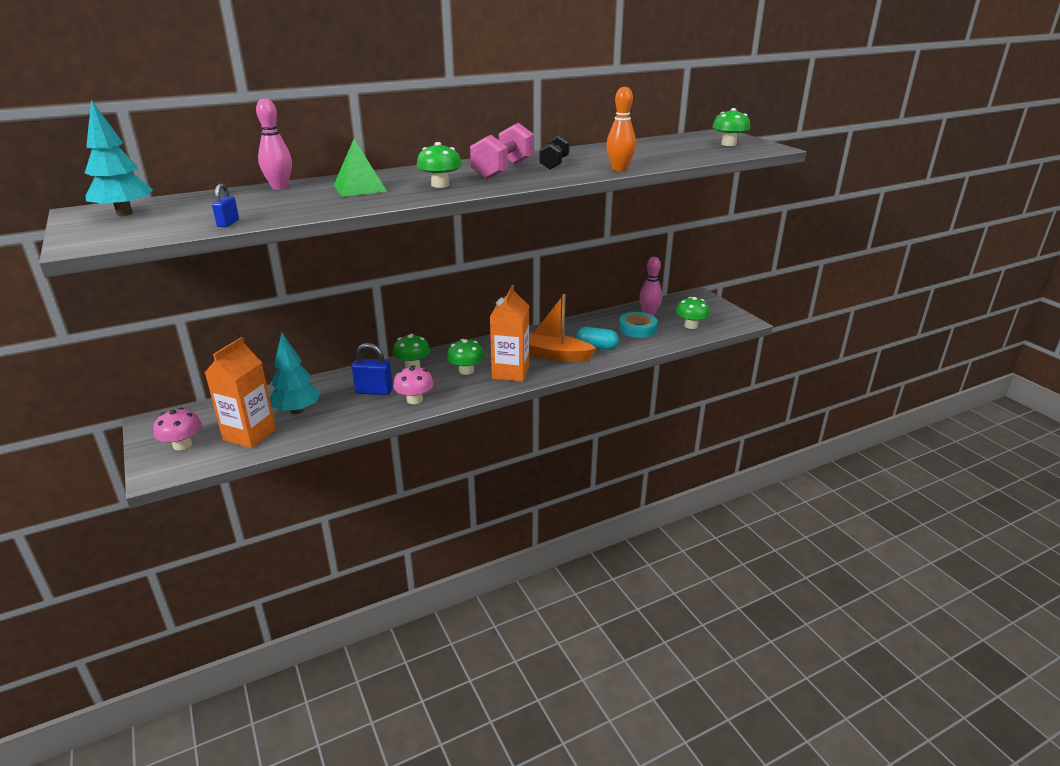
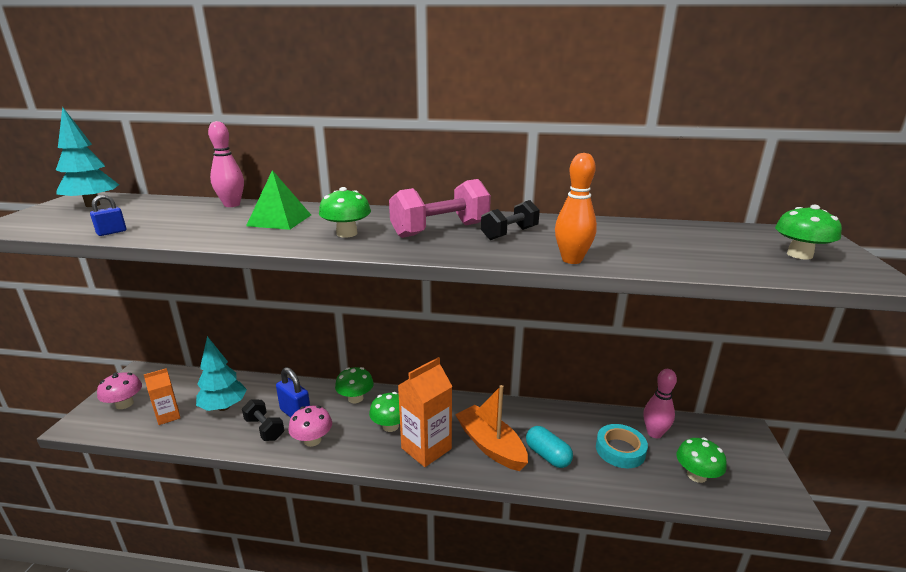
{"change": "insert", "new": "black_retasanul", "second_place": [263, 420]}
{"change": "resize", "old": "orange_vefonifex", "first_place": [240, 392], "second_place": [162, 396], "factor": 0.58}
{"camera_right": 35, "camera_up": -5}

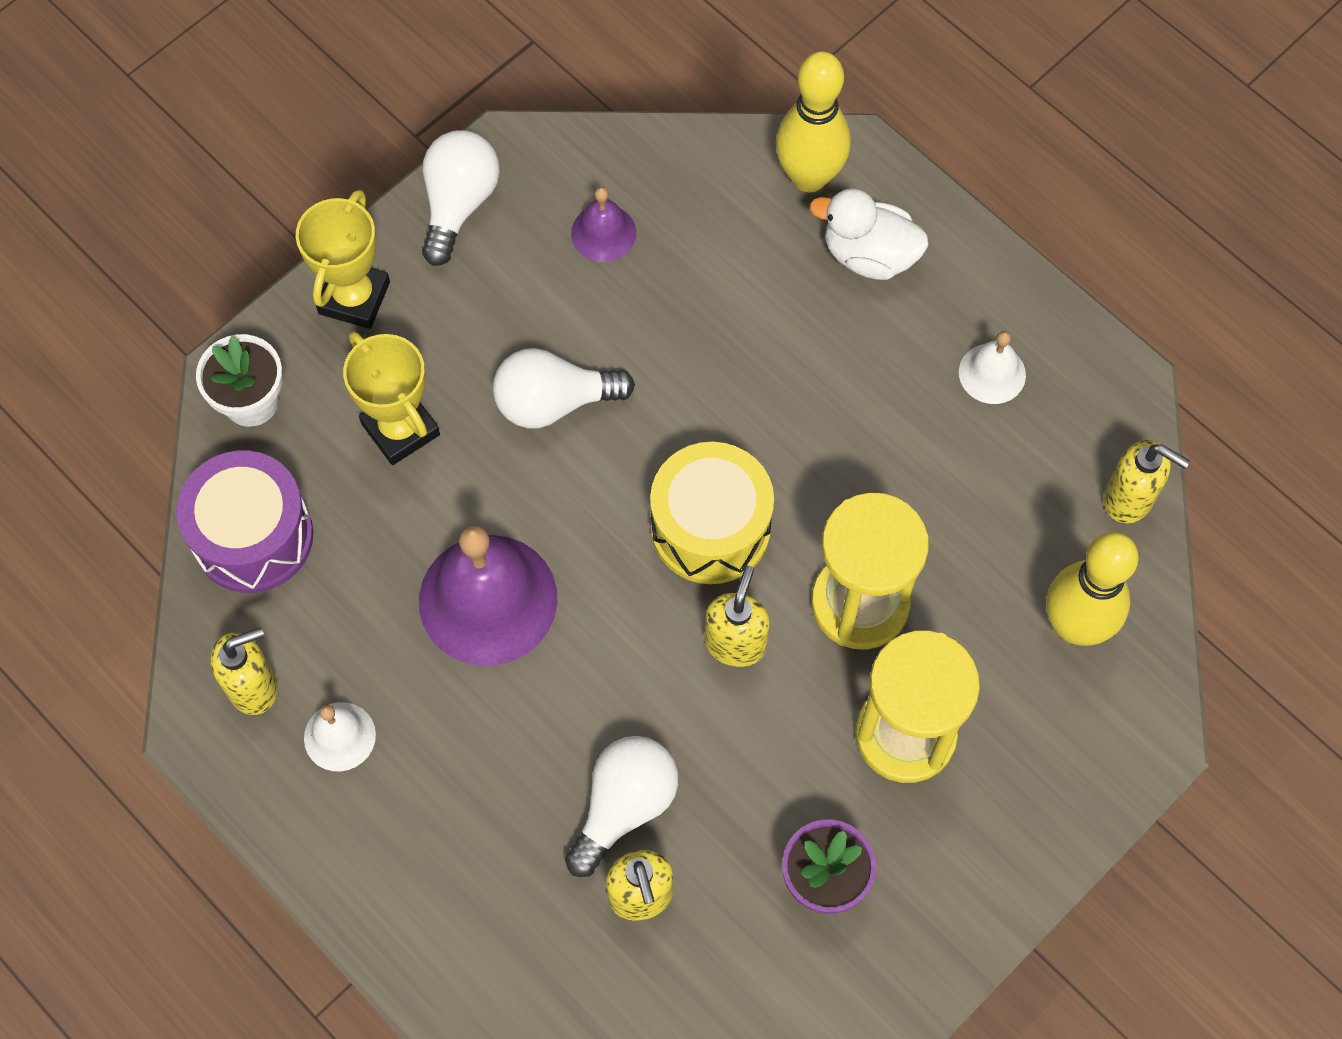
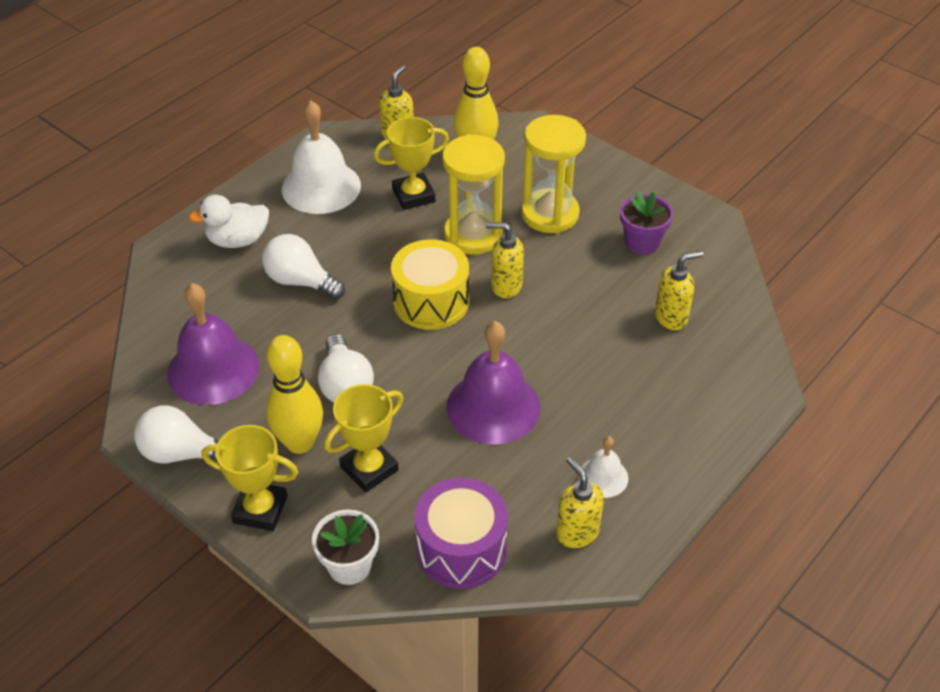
{"change": "insert", "new": "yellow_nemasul", "second_place": [411, 163]}
{"change": "move", "old": "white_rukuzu", "first_place": [621, 806], "second_place": [303, 266]}
{"change": "move", "old": "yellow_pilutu", "first_place": [813, 122], "second_place": [294, 394]}
{"change": "rotate", "old": "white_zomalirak", "first_place": [869, 234], "second_place": [229, 221], "degrees": 60}
{"change": "resize", "old": "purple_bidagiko", "first_place": [603, 224], "second_place": [213, 344], "factor": 1.98}
{"change": "resize", "old": "white_bidagiko", "first_place": [992, 367], "second_place": [321, 157], "factor": 1.98}
{"camera_right": -95, "camera_up": -20}

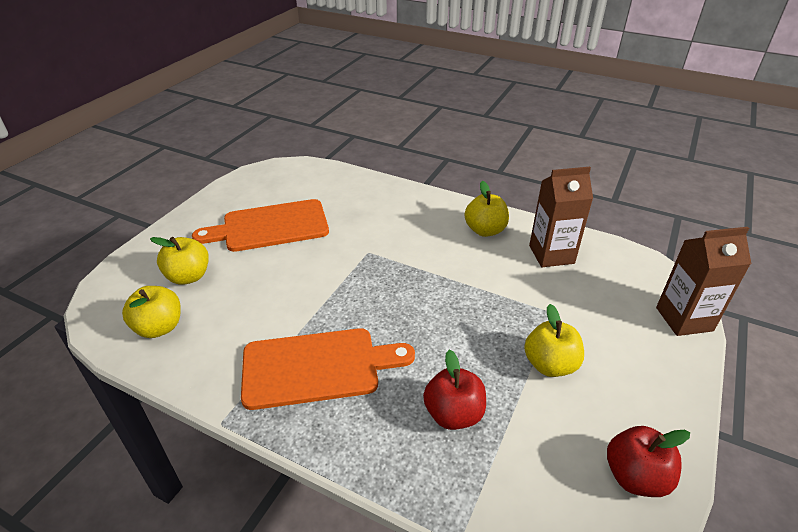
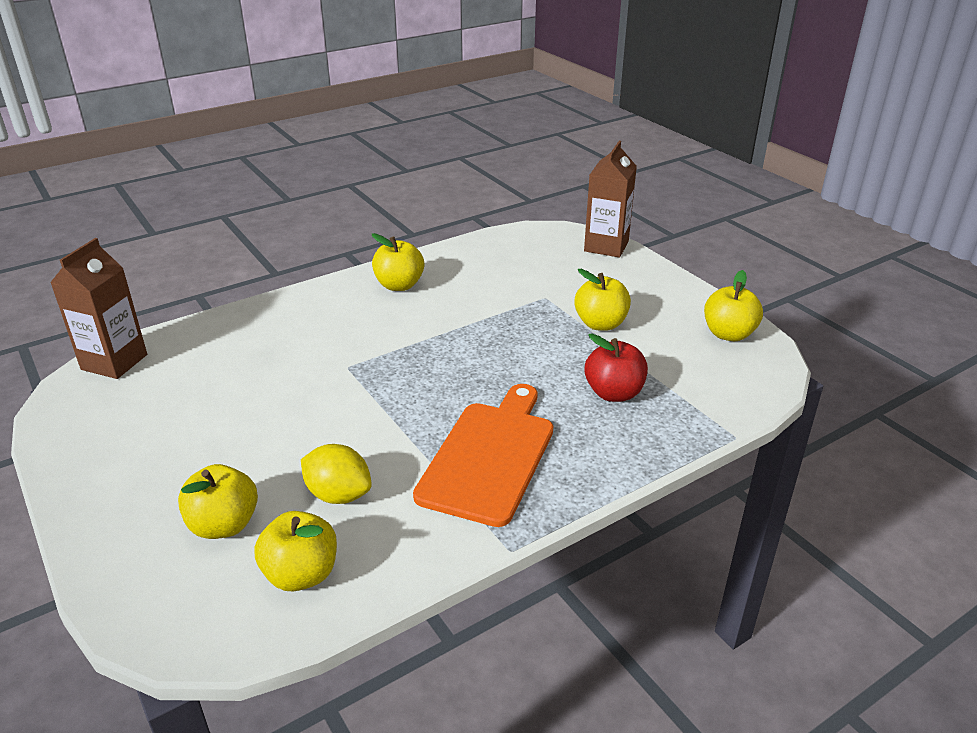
{"change": "delete", "old": "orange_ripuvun", "first_place": [260, 225]}
{"change": "insert", "new": "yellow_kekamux", "second_place": [336, 474]}
{"change": "move", "old": "brown_vefonifex", "first_place": [561, 217], "second_place": [98, 308]}
{"change": "recolor", "old": "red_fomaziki", "new": "yellow_fomaziki", "first_place": [648, 461], "second_place": [733, 305]}
{"camera_right": -60, "camera_up": -5}

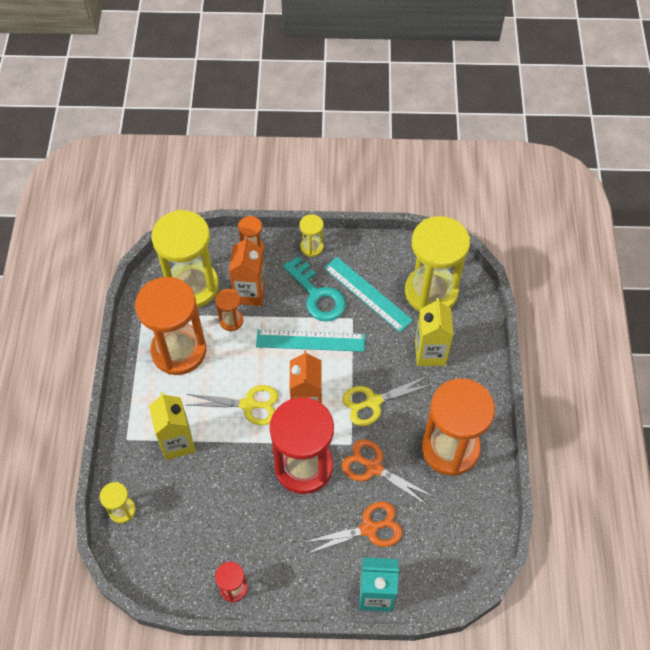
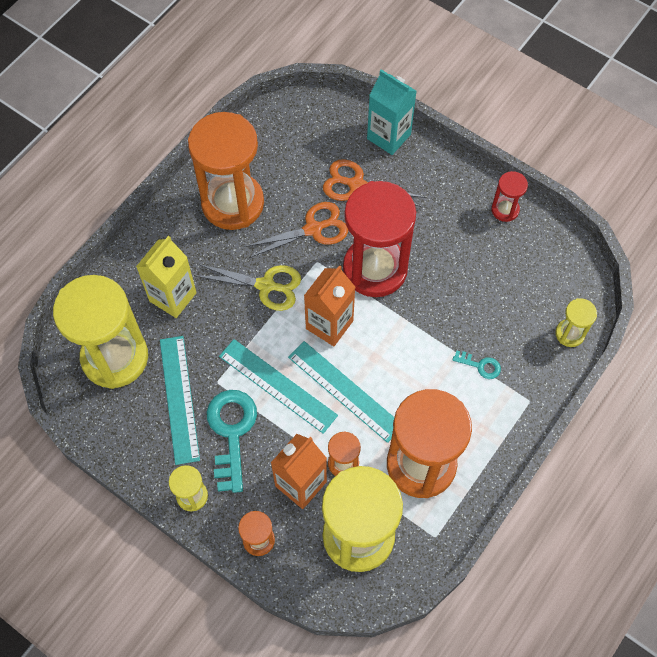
{"change": "delete", "old": "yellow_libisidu", "first_place": [232, 405]}
{"change": "insert", "new": "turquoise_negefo", "second_place": [341, 392]}
{"change": "replace", "old": "yellow_vefonifex", "new": "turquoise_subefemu", "first_place": [172, 426], "second_place": [477, 365]}
{"change": "rotate", "old": "orange_libisidu", "first_place": [388, 472], "second_place": [296, 230], "degrees": -90}
{"camera_right": -145, "camera_up": 5}

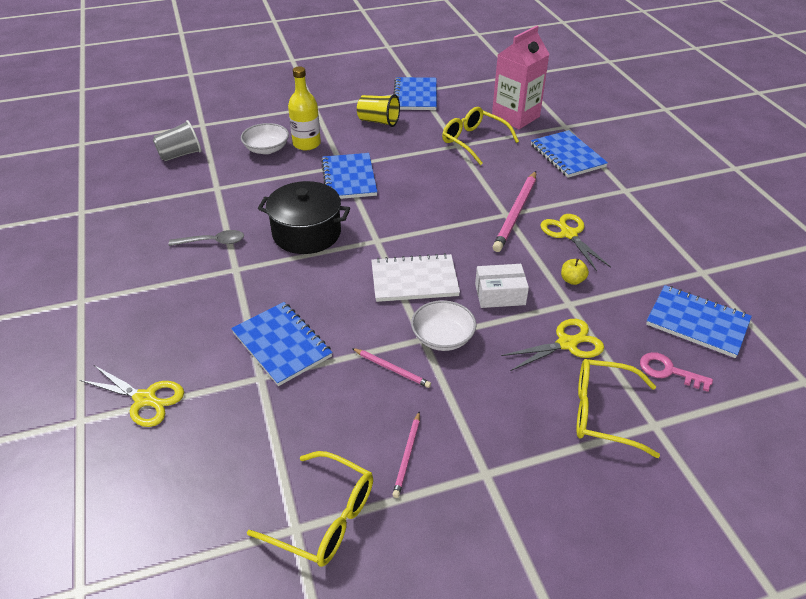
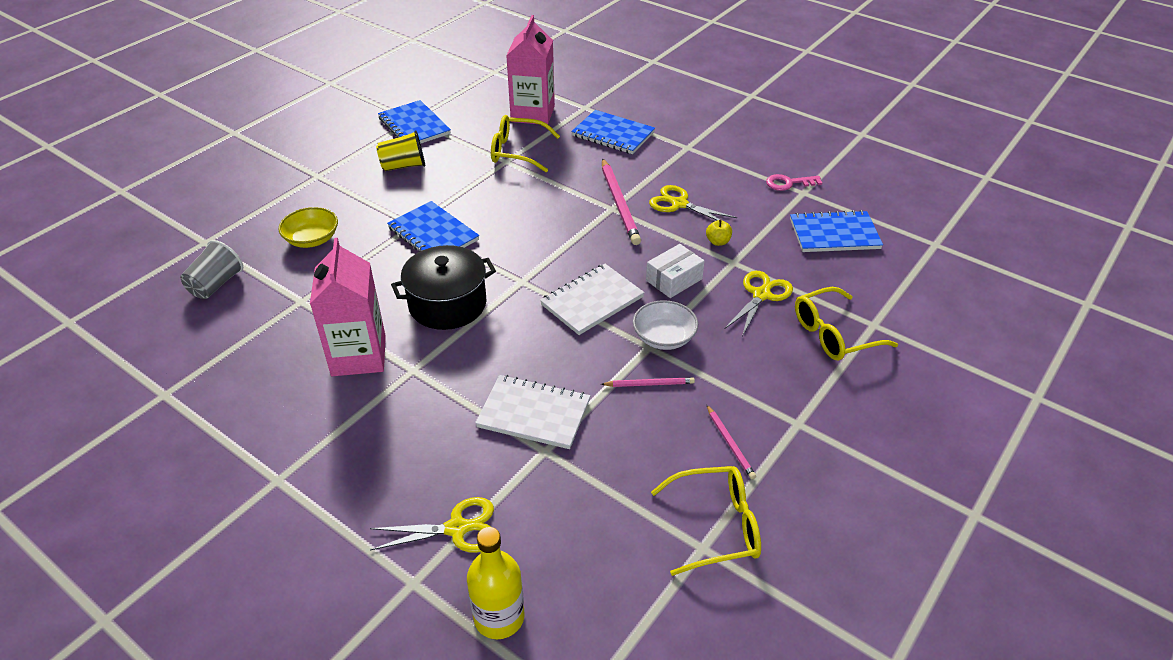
{"change": "move", "old": "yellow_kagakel", "first_place": [304, 108], "second_place": [496, 583]}
{"change": "move", "old": "pink_subefemu", "first_place": [676, 372], "second_place": [794, 182]}
{"change": "replace", "old": "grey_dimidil", "new": "pink_vefonifex", "first_place": [206, 238], "second_place": [348, 307]}
{"change": "recolor", "old": "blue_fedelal", "new": "white_fedelal", "first_place": [282, 344], "second_place": [532, 412]}
{"change": "recolor", "old": "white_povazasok", "new": "yellow_povazasok", "first_place": [265, 138], "second_place": [308, 227]}
{"camera_right": -35, "camera_up": 0}

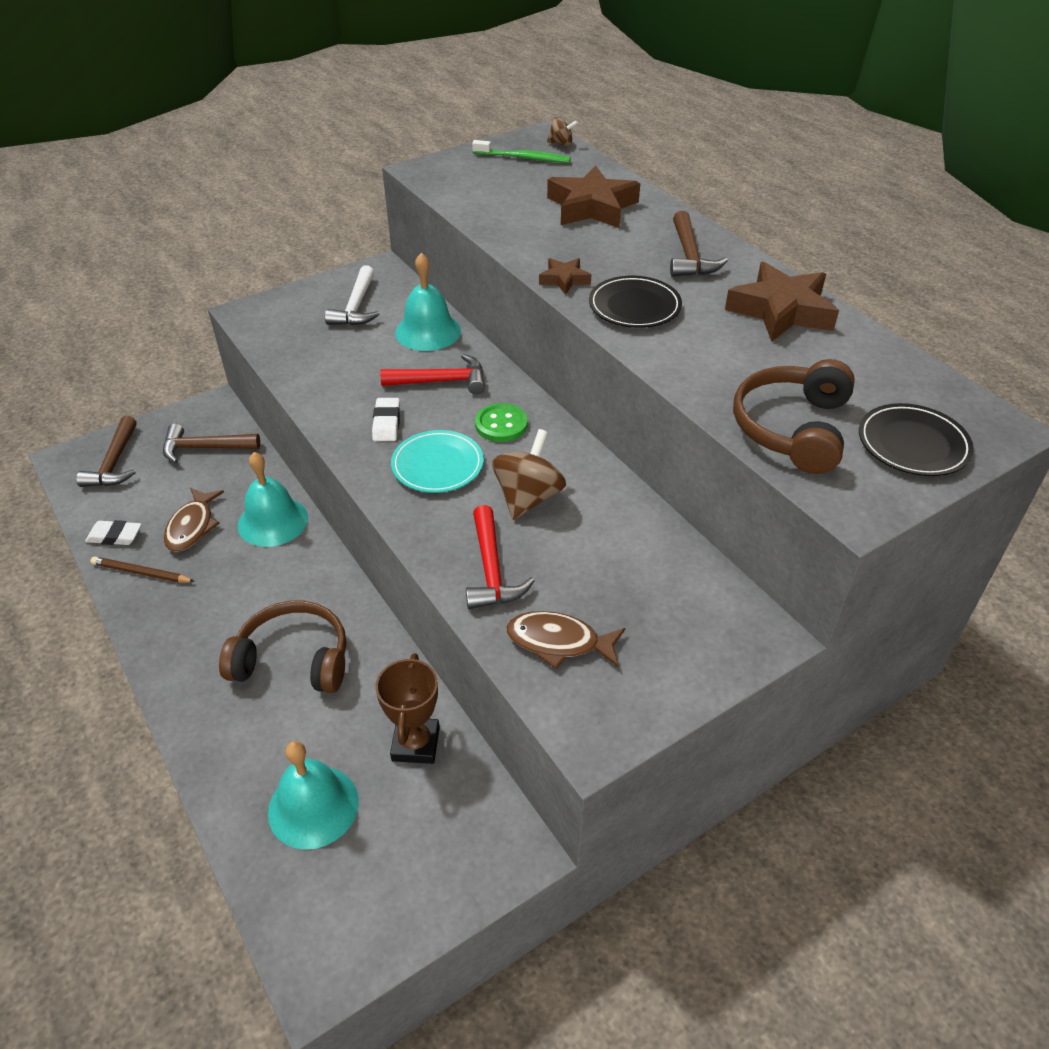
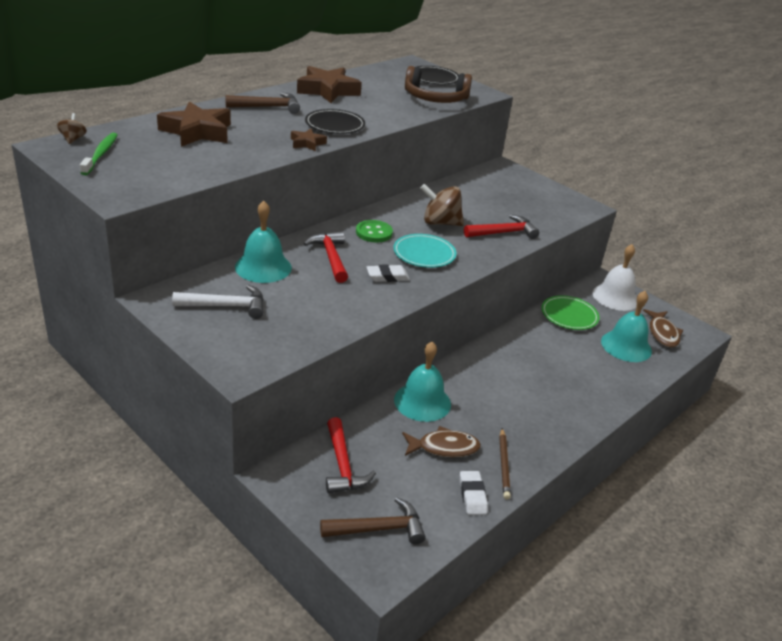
{"change": "delete", "old": "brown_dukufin", "first_place": [282, 646]}
{"change": "insert", "new": "white_bidagiko", "second_place": [614, 277]}
{"change": "move", "old": "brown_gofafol", "first_place": [565, 640], "second_place": [663, 328]}
{"change": "replace", "old": "brown_nemasul", "new": "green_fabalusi", "first_place": [407, 708], "second_place": [570, 312]}
{"change": "recolor", "old": "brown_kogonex", "new": "red_kogonex", "first_place": [211, 443], "second_place": [351, 455]}
{"camera_right": -105, "camera_up": -10}

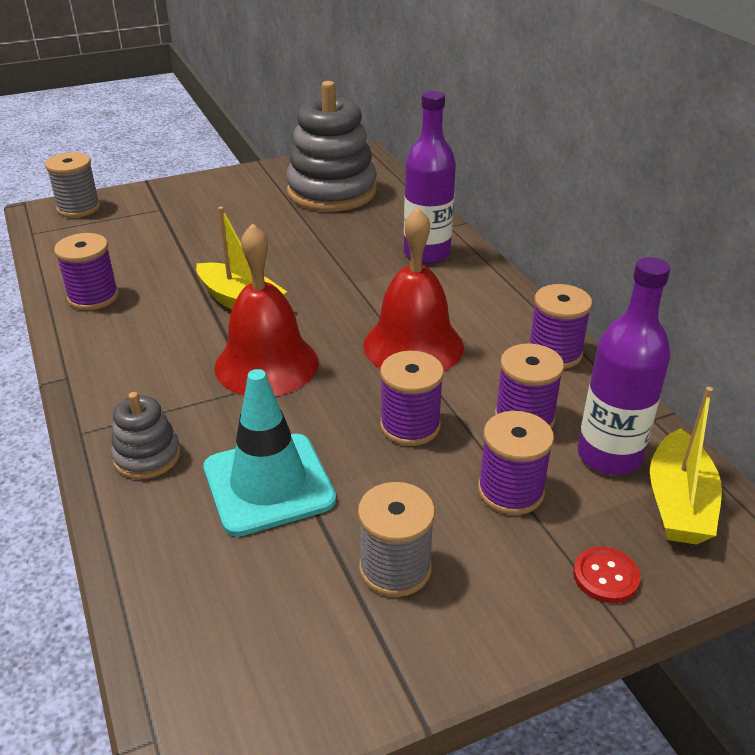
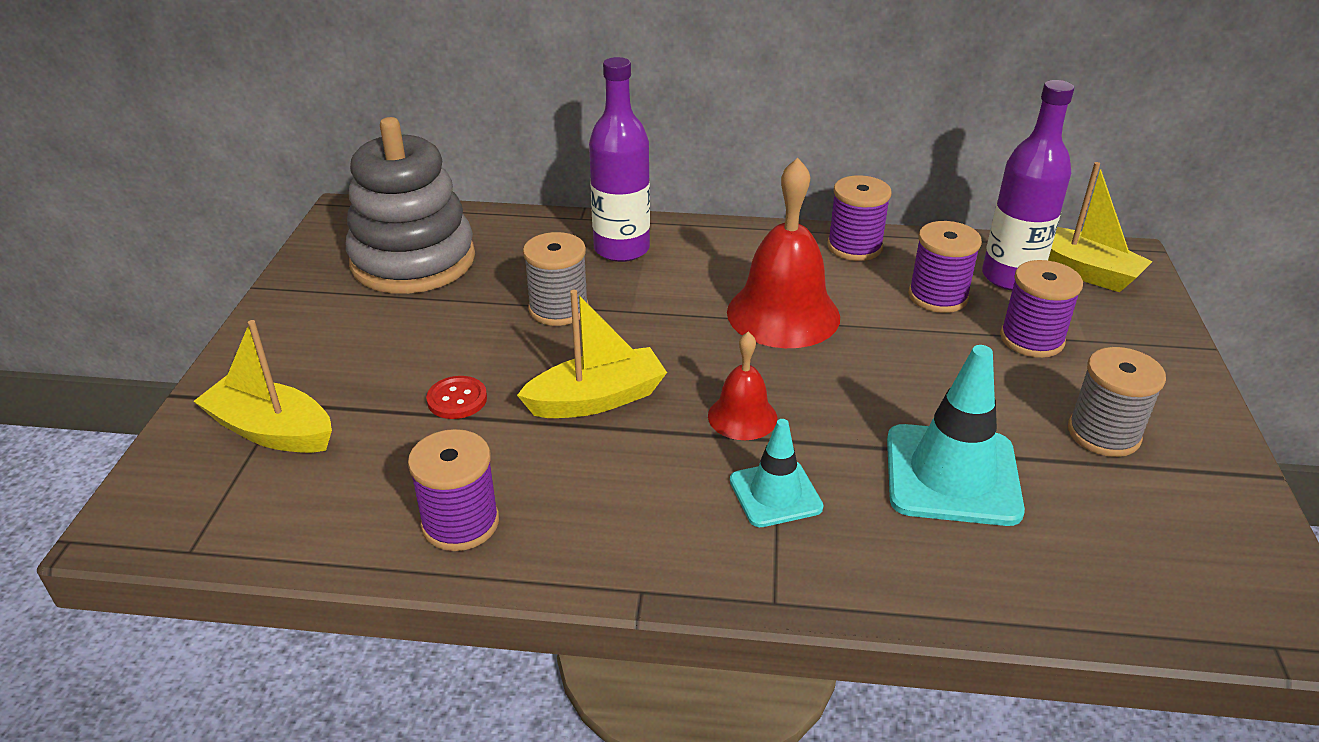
{"change": "delete", "old": "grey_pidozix", "first_place": [145, 435]}
{"change": "delete", "old": "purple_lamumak", "first_place": [412, 398]}
{"change": "insert", "new": "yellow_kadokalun", "second_place": [262, 386]}
{"change": "insert", "new": "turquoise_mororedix", "second_place": [777, 473]}
{"change": "move", "old": "grey_lamumak", "first_place": [72, 185], "second_place": [556, 279]}
{"change": "move", "old": "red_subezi", "first_place": [607, 575], "second_place": [456, 397]}
{"change": "resize", "old": "red_bidagiko", "first_place": [267, 309], "second_place": [742, 386], "factor": 0.54}
{"camera_right": -60, "camera_up": 0}

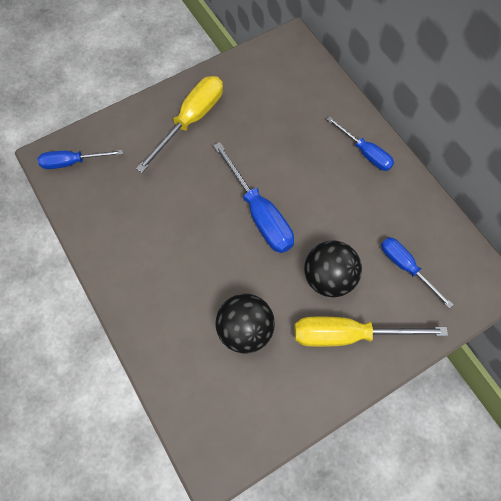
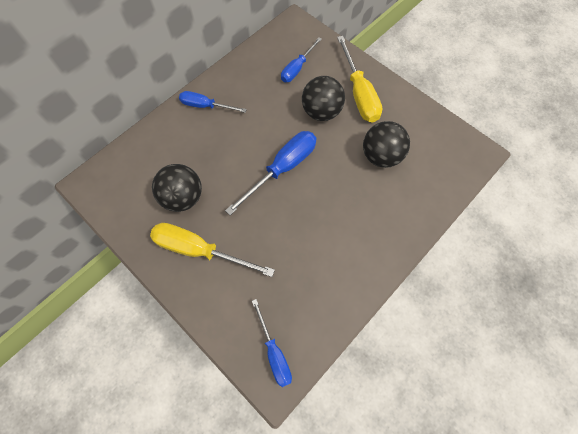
{"change": "insert", "new": "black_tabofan", "second_place": [177, 188]}
{"change": "rotate", "old": "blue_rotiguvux", "first_place": [360, 144], "second_place": [213, 102], "degrees": -105}
{"camera_right": -105, "camera_up": 0}

